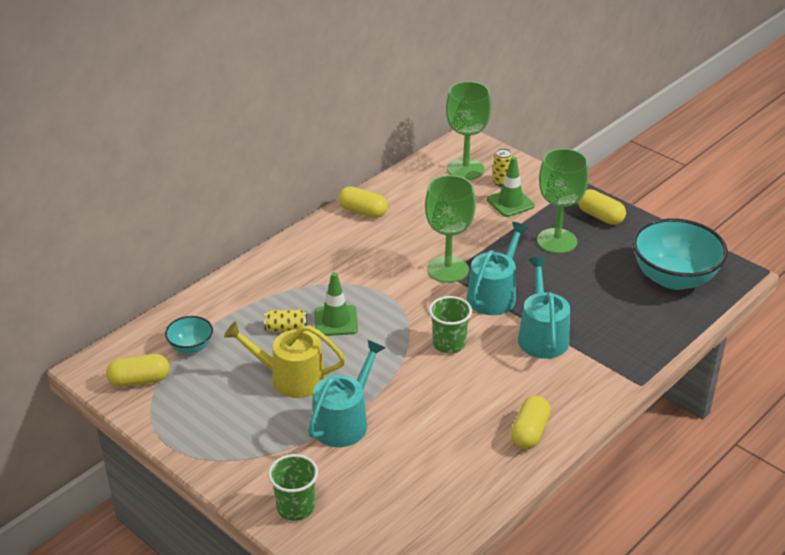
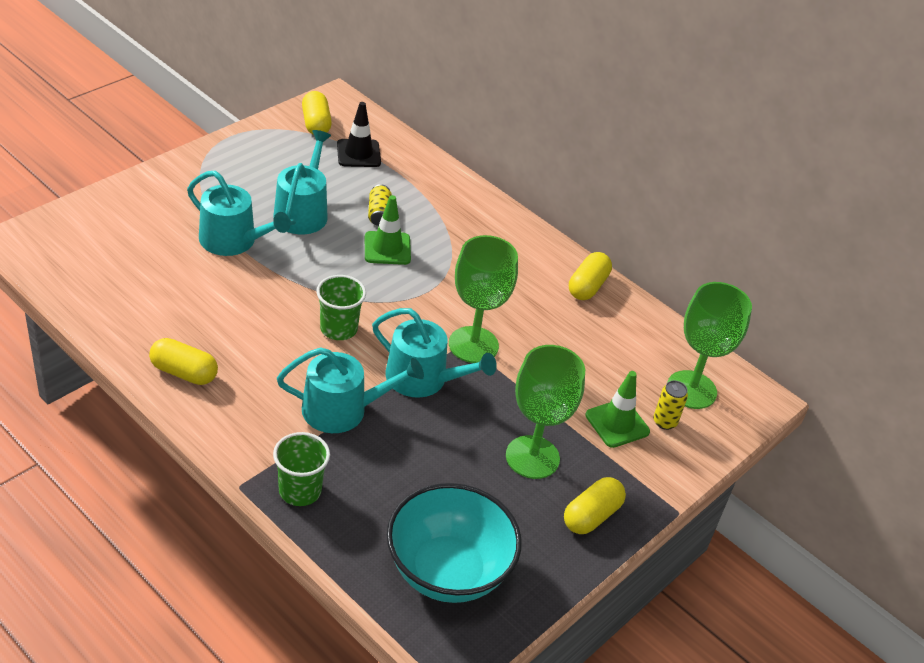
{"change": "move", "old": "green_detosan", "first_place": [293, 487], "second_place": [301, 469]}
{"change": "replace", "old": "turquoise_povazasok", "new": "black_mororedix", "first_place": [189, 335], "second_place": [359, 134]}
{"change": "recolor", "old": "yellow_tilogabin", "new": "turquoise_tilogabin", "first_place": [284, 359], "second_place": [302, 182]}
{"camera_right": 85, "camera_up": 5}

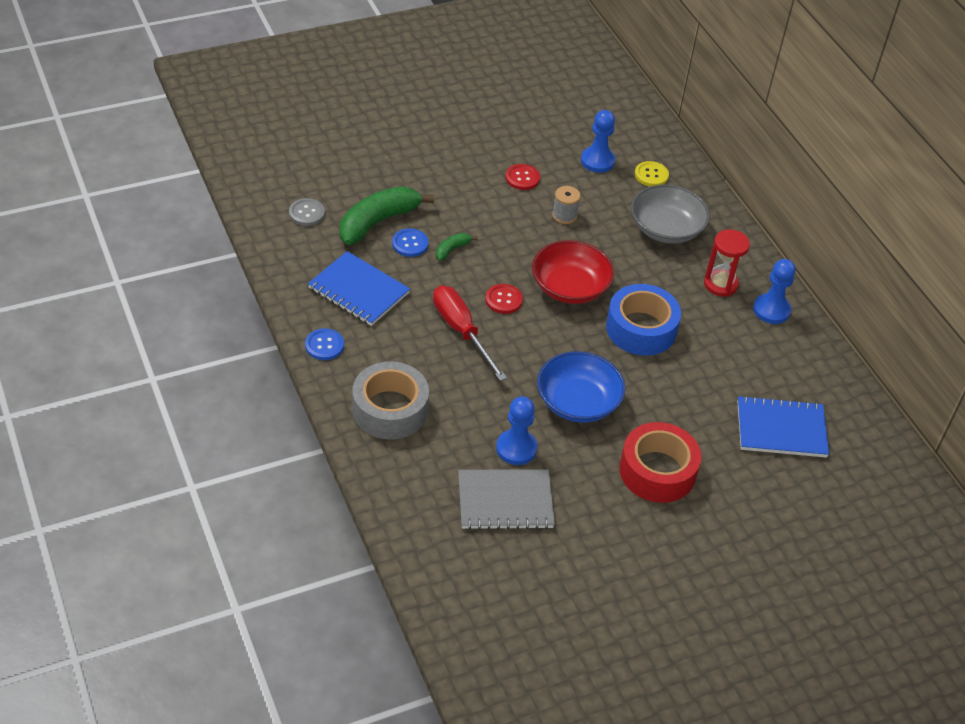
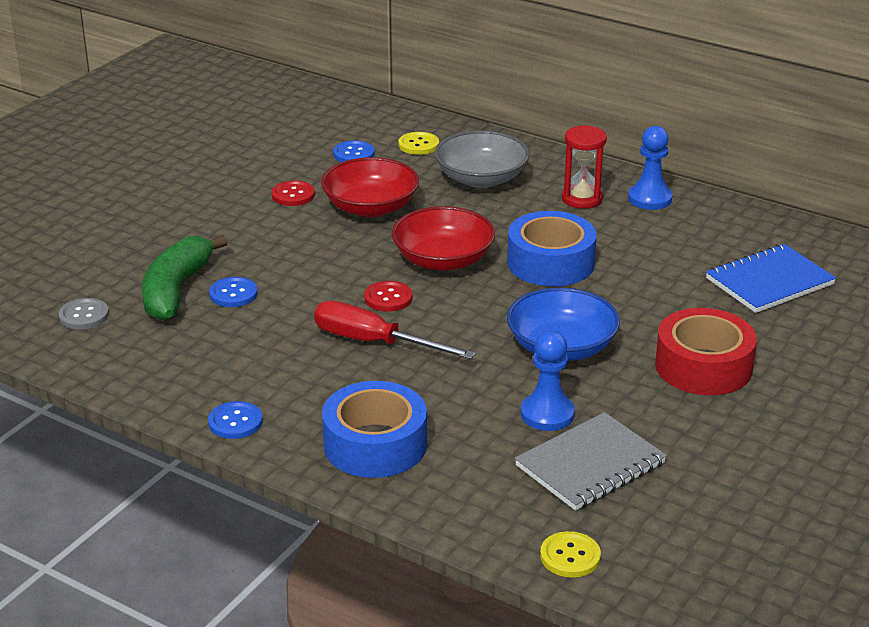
{"change": "delete", "old": "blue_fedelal", "first_place": [359, 288]}
{"change": "delete", "old": "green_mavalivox", "first_place": [457, 247]}
{"change": "insert", "new": "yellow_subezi", "second_place": [570, 554]}
{"change": "replace", "old": "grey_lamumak", "new": "red_povazasok", "first_place": [566, 205], "second_place": [370, 187]}
{"change": "replace", "old": "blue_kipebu", "new": "blue_subezi", "first_place": [598, 141], "second_place": [354, 151]}
{"change": "recolor", "old": "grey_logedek", "new": "blue_logedek", "first_place": [390, 400], "second_place": [374, 429]}
{"camera_right": -30, "camera_up": -15}

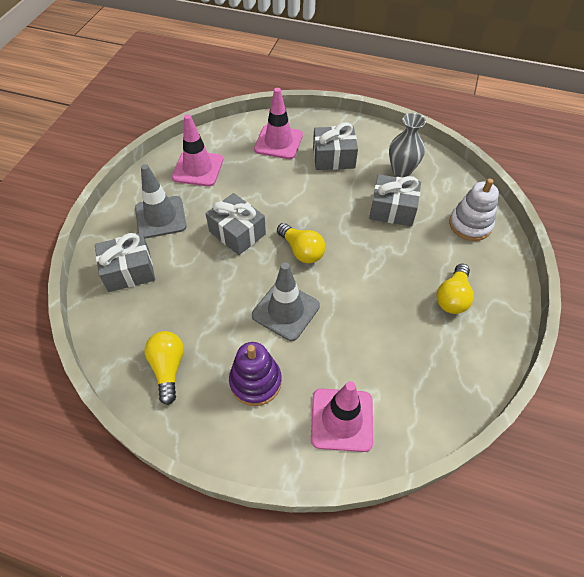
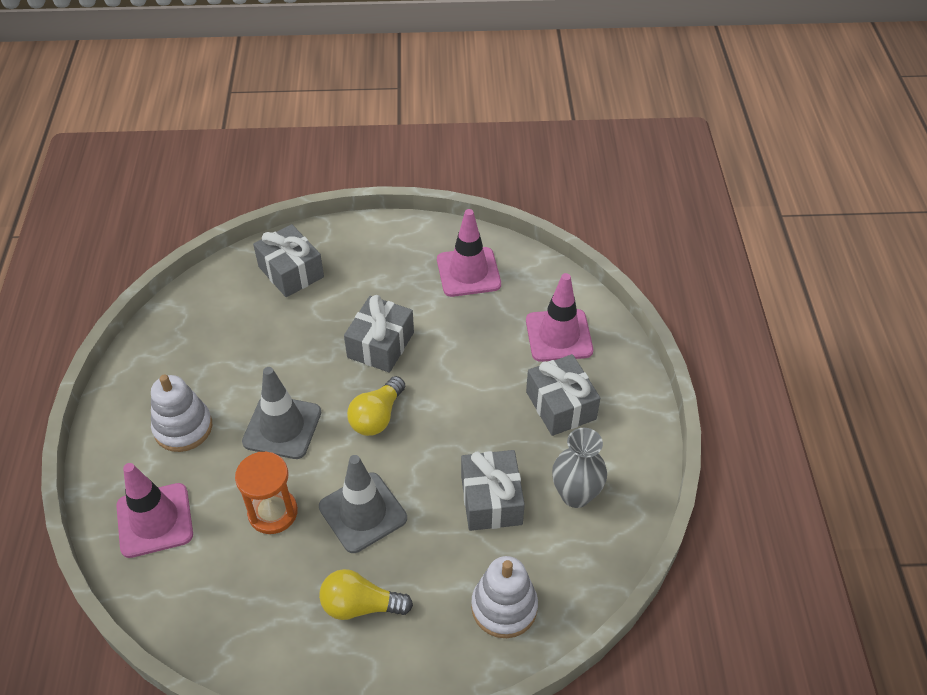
{"change": "delete", "old": "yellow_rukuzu", "first_place": [164, 368]}
{"change": "insert", "new": "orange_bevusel", "second_place": [266, 493]}
{"change": "move", "old": "grey_mororedix", "first_place": [161, 201], "second_place": [363, 504]}
{"change": "recolor", "old": "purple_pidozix", "new": "white_pidozix", "first_place": [255, 374], "second_place": [181, 413]}
{"camera_right": 70, "camera_up": -5}

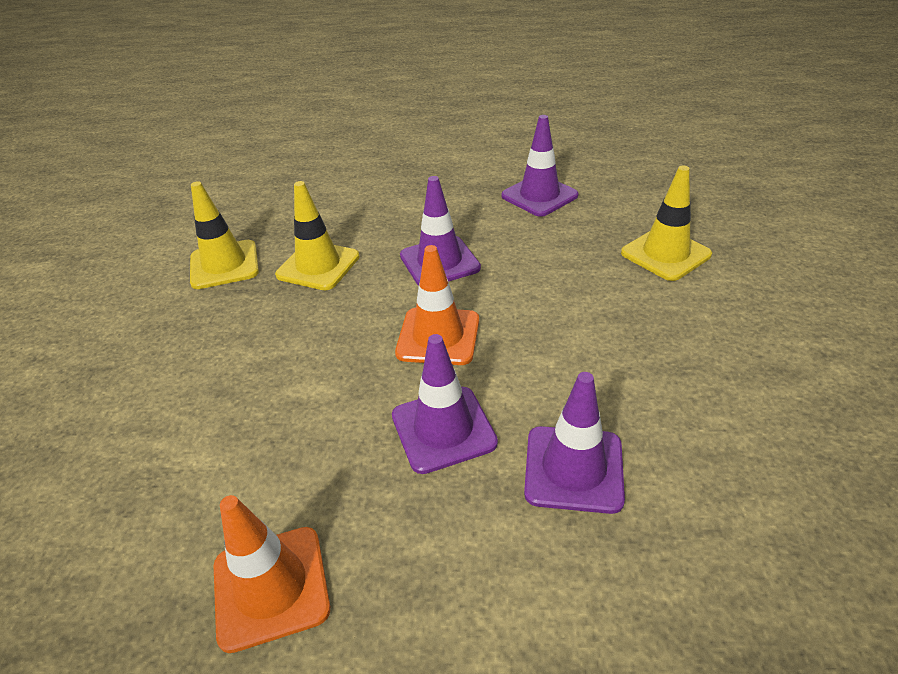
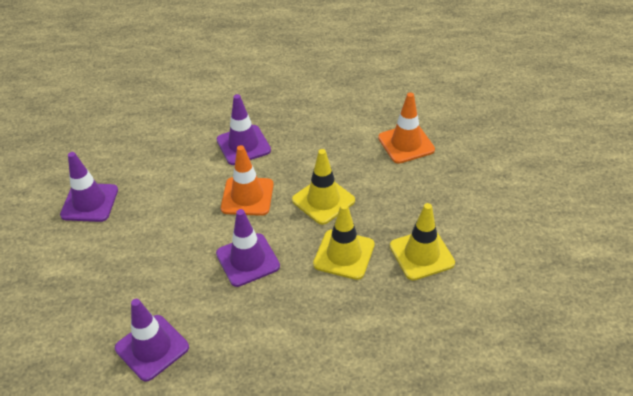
{"change": "move", "old": "orange_mororedix", "first_place": [272, 574], "second_place": [406, 128]}
{"change": "move", "old": "purple_mororedix", "first_place": [574, 443], "second_place": [89, 187]}
{"change": "move", "old": "yellow_mororedix", "first_place": [666, 223], "second_place": [323, 187]}
{"camera_right": 175, "camera_up": 5}

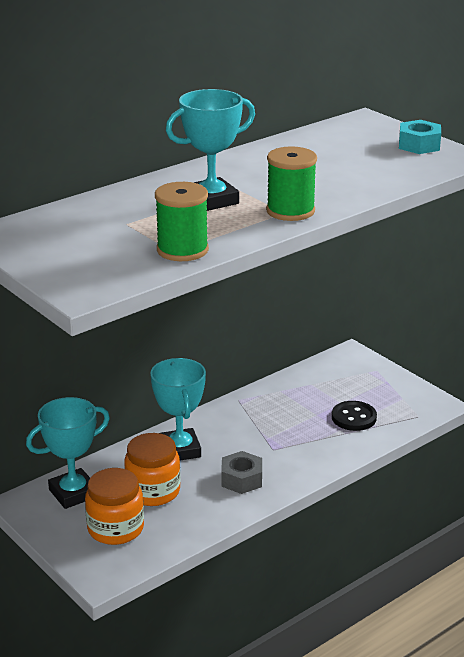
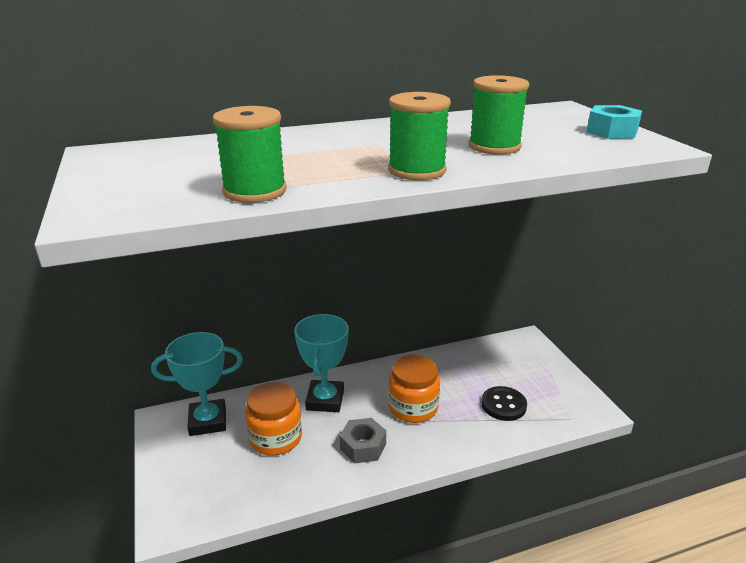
{"change": "delete", "old": "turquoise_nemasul", "first_place": [210, 150]}
{"change": "insert", "new": "green_lamumak", "second_place": [498, 115]}
{"change": "move", "old": "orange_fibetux", "first_place": [114, 506], "second_place": [414, 388]}
{"camera_right": 20, "camera_up": 0}

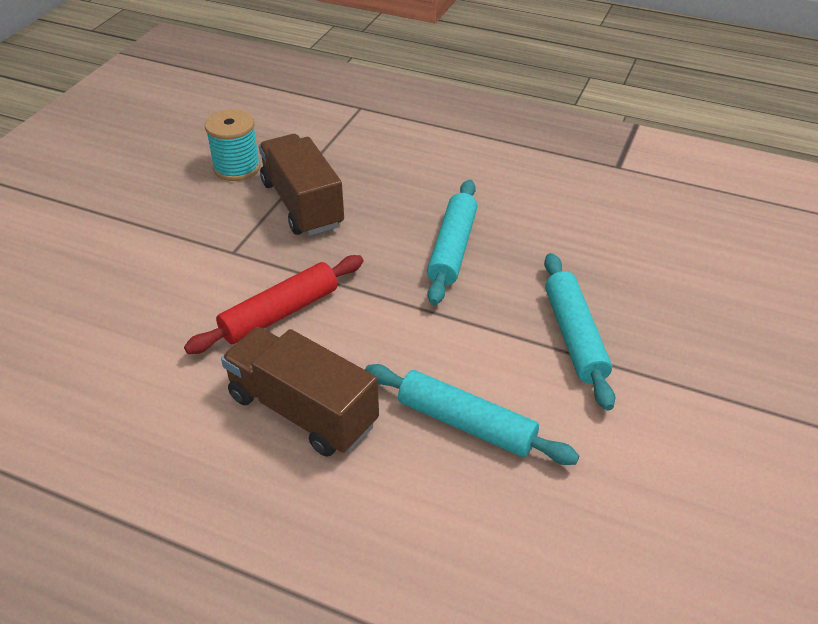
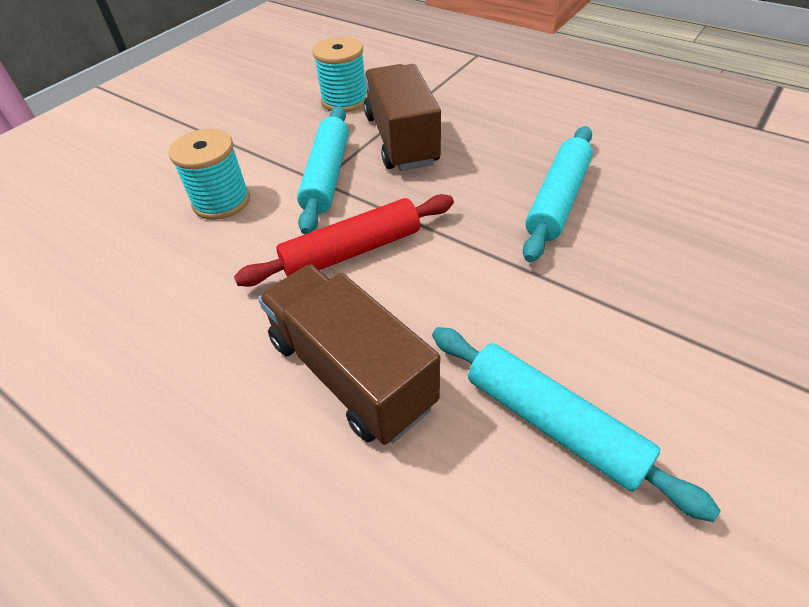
{"change": "insert", "new": "turquoise_lamumak", "second_place": [209, 174]}
{"change": "move", "old": "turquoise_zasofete", "first_place": [579, 331], "second_place": [323, 170]}
{"camera_right": 15, "camera_up": 5}

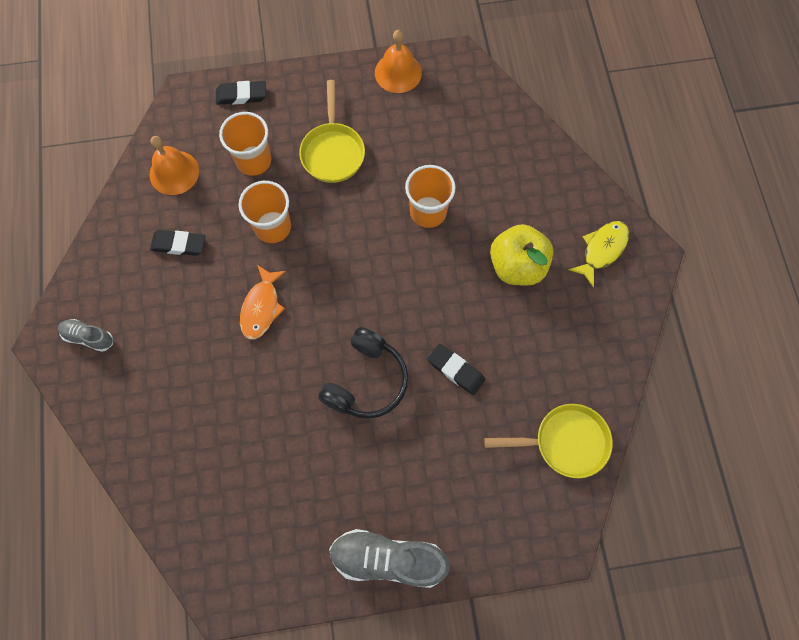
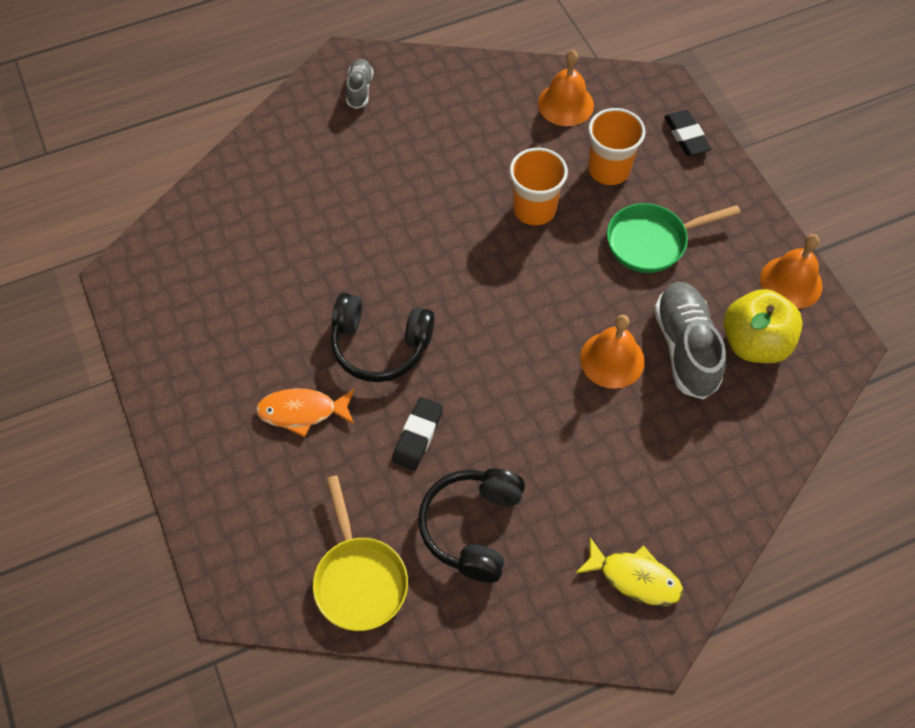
{"change": "delete", "old": "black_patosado", "first_place": [177, 243]}
{"change": "insert", "new": "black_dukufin", "second_place": [471, 525]}
{"change": "move", "old": "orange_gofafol", "first_place": [263, 302], "second_place": [305, 412]}
{"change": "move", "old": "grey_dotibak", "first_place": [389, 558], "second_place": [690, 340]}
{"change": "move", "old": "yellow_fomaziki", "first_place": [522, 255], "second_place": [763, 326]}
{"change": "replace", "old": "orange_detosan", "new": "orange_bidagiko", "first_place": [430, 196], "second_place": [612, 352]}
{"change": "recolor", "old": "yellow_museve", "new": "green_museve", "first_place": [332, 131], "second_place": [674, 238]}
{"camera_right": 75, "camera_up": -10}

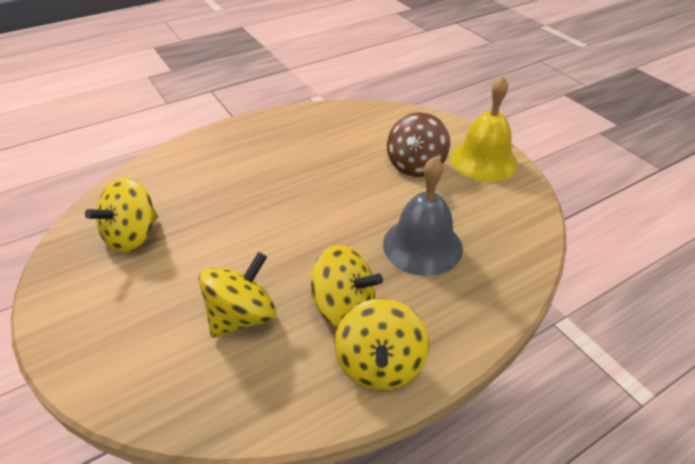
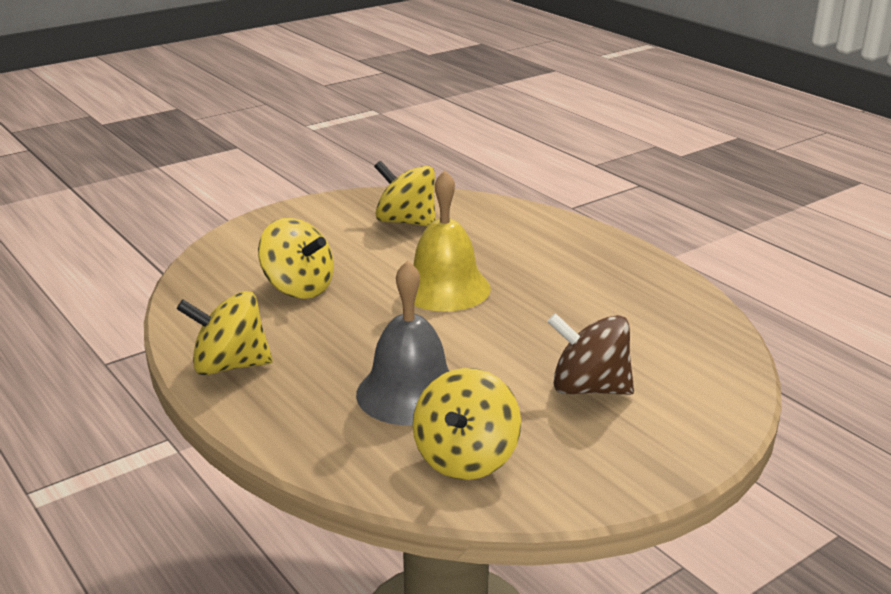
{"change": "move", "old": "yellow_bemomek", "first_place": [347, 286], "second_place": [467, 424]}
{"change": "move", "old": "yellow_bidagiko", "first_place": [484, 129], "second_place": [452, 240]}
{"camera_right": 85, "camera_up": -15}

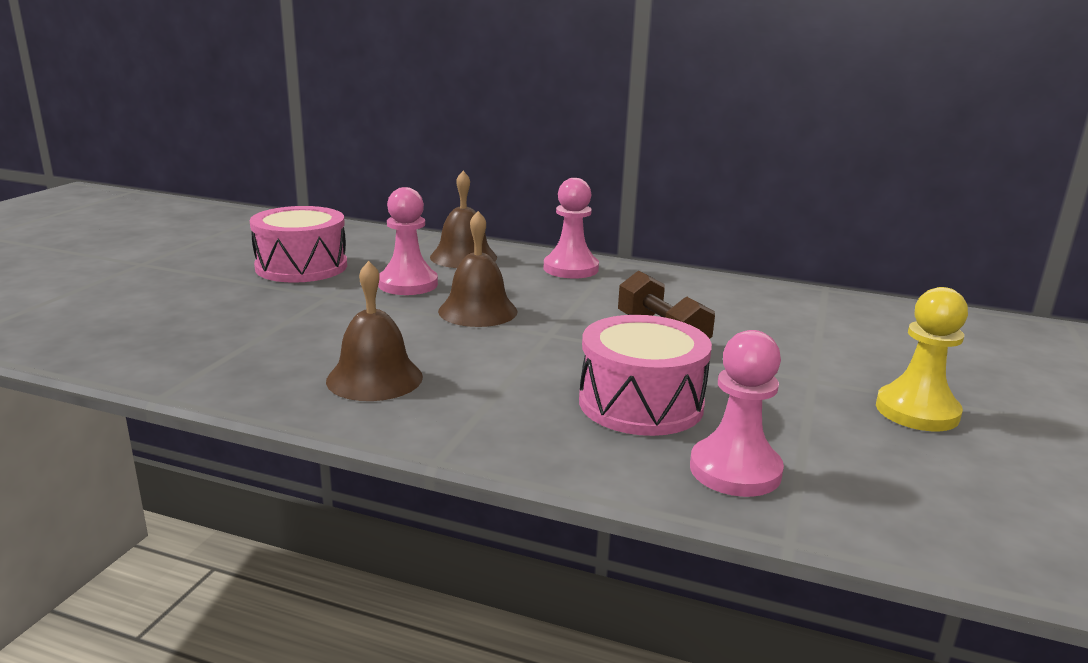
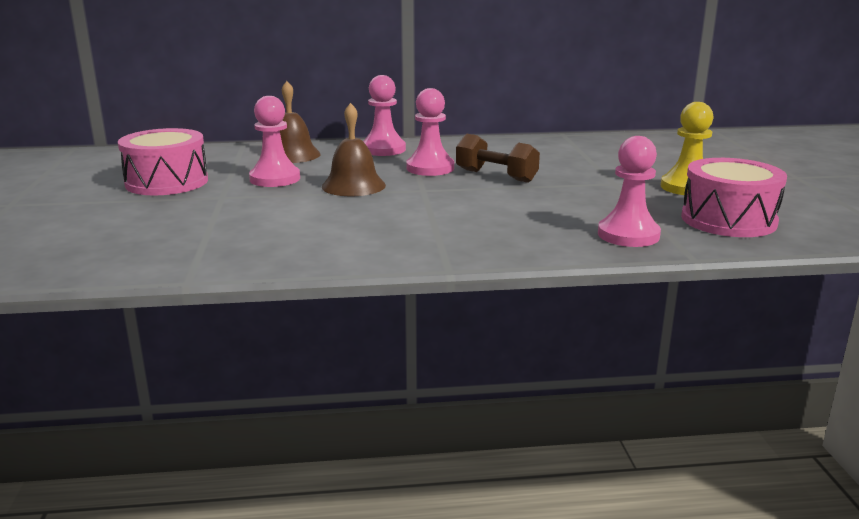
{"change": "delete", "old": "brown_bidagiko", "first_place": [374, 331]}
{"change": "insert", "new": "pink_kipebu", "second_place": [430, 132]}
{"change": "move", "old": "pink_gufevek", "first_place": [645, 375], "second_place": [734, 197]}
{"camera_right": -25, "camera_up": 0}

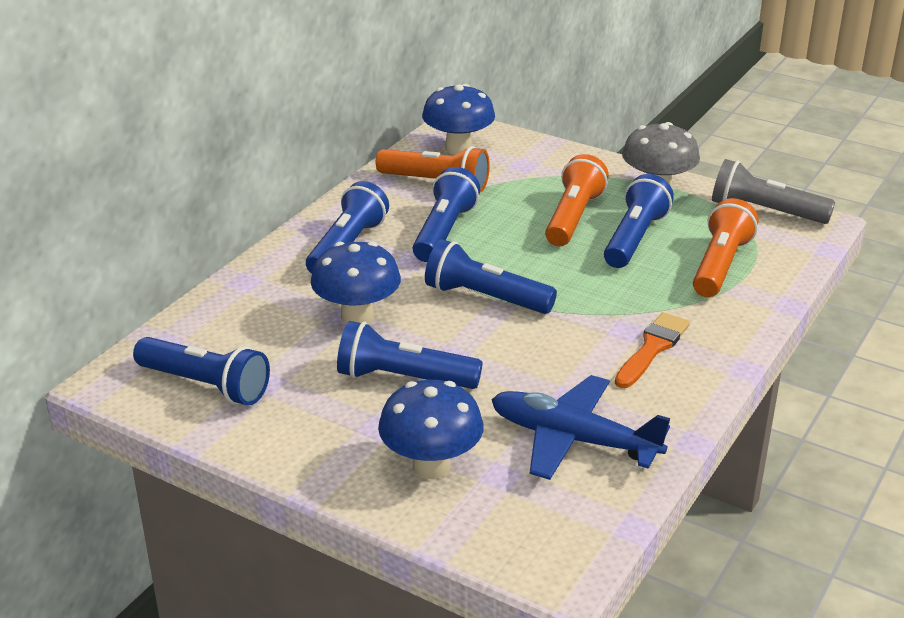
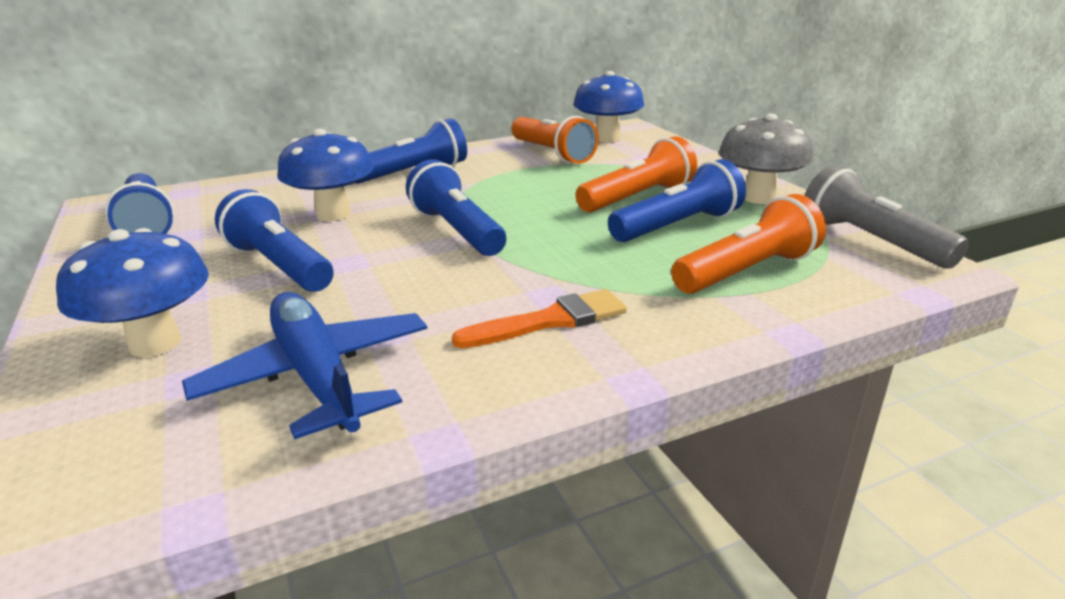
{"change": "delete", "old": "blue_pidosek", "first_place": [446, 214]}
{"camera_right": 35, "camera_up": -5}

